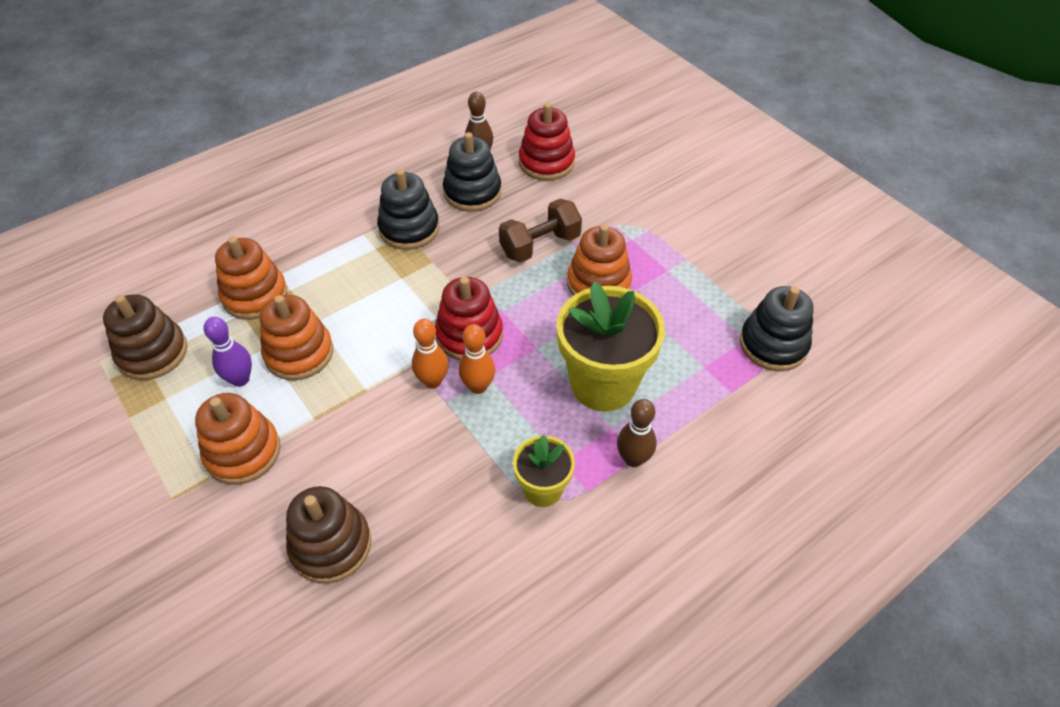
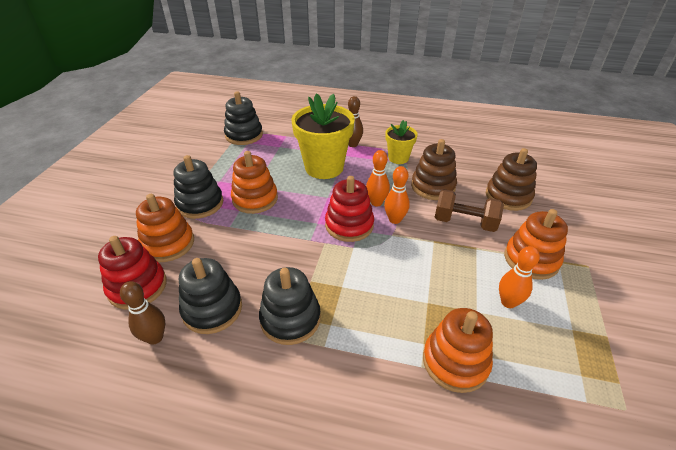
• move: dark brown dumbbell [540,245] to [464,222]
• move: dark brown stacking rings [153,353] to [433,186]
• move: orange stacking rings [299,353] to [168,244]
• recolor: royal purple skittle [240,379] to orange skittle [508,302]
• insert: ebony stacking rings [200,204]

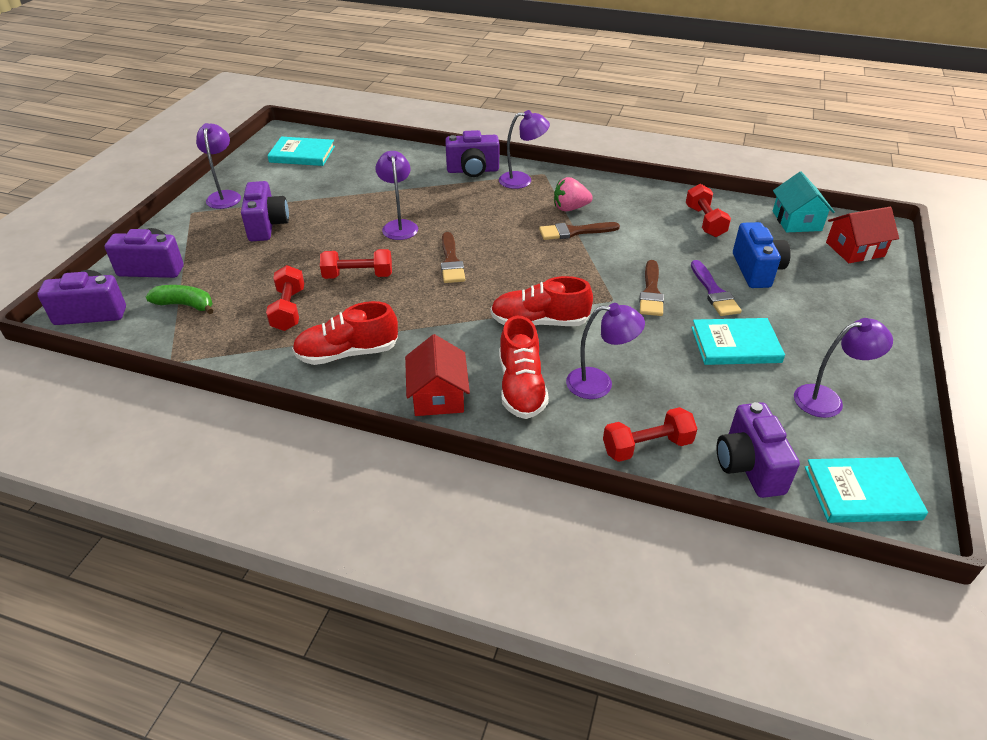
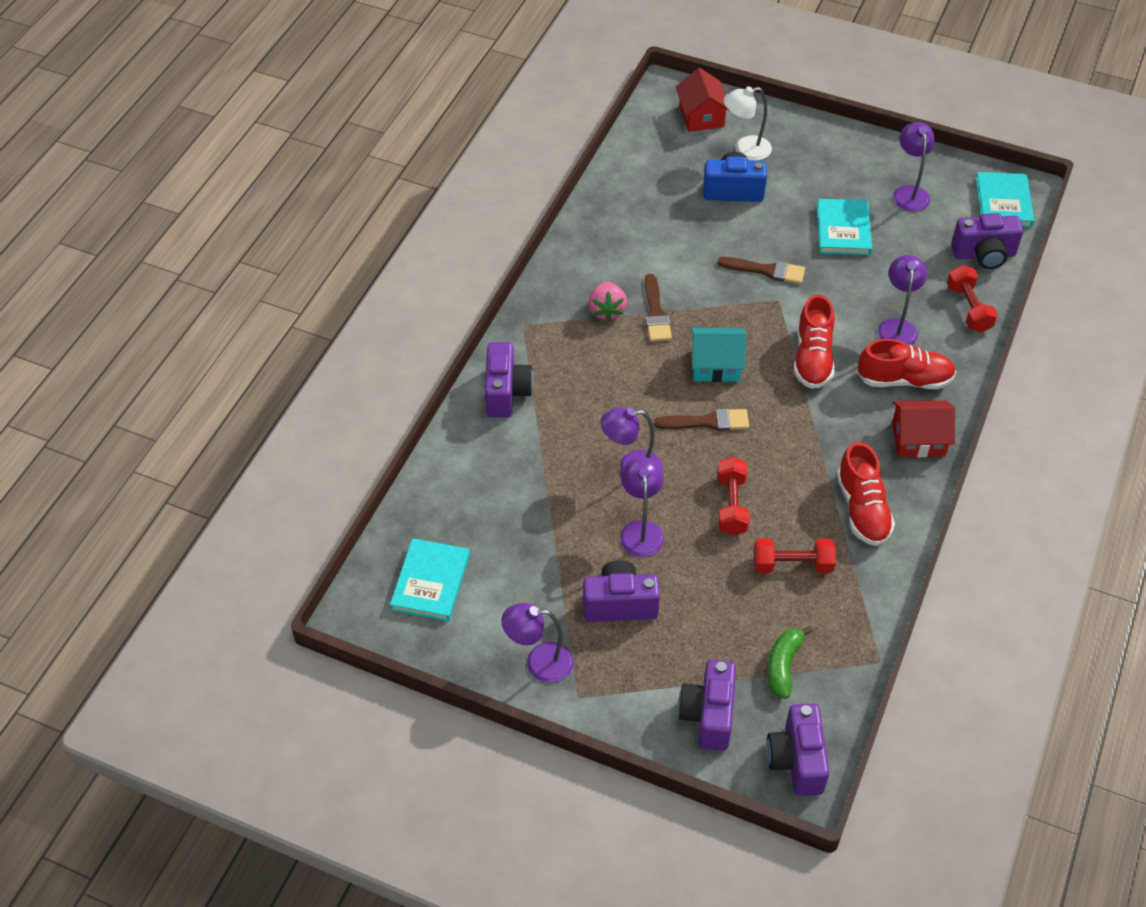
• move: royal purple desk lamp [522,180] to [641,530]
• move: turquoise toy house [796,221] to [716,365]
• delete: crimson dumbbell [705,221]
• delete: royal purple paintbrush [714,292]
• insert: snow-white desk lamp [745,150]

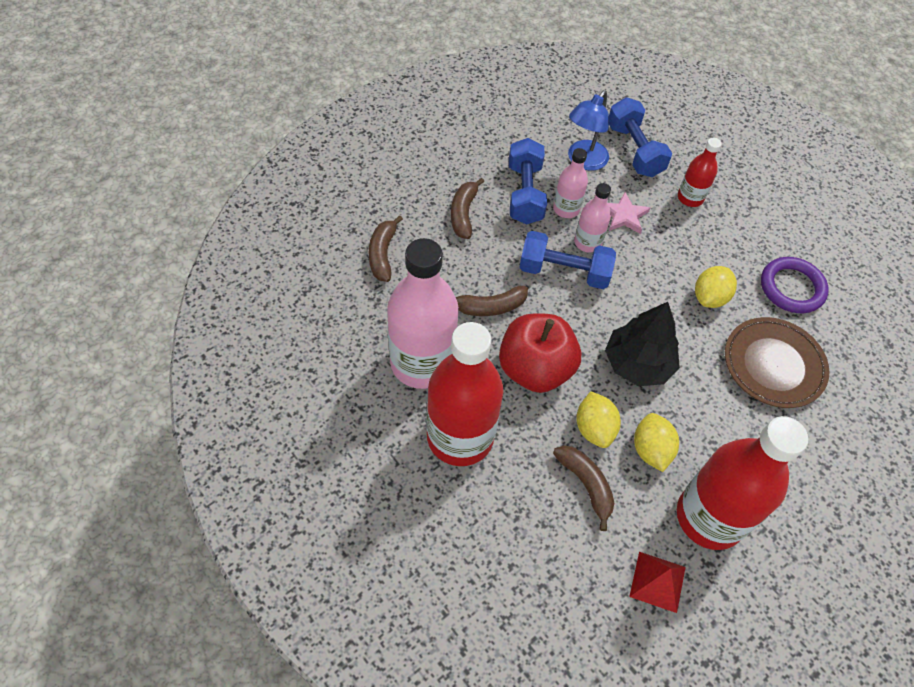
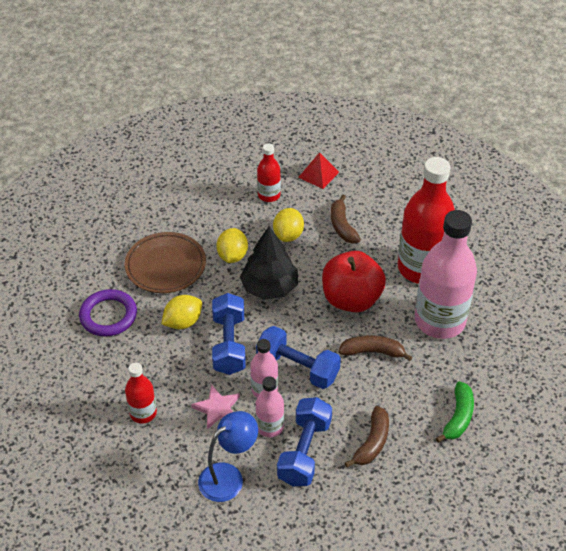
• move: blue dumbbell [634,150] to [229,344]
• recolor: dark brown banana [382,254] to leaf-green banana [458,417]
• move: yellow citrus fruit [594,428] to [232,256]
• resize: crimson bottle [709,517] = [269,195] x0.49

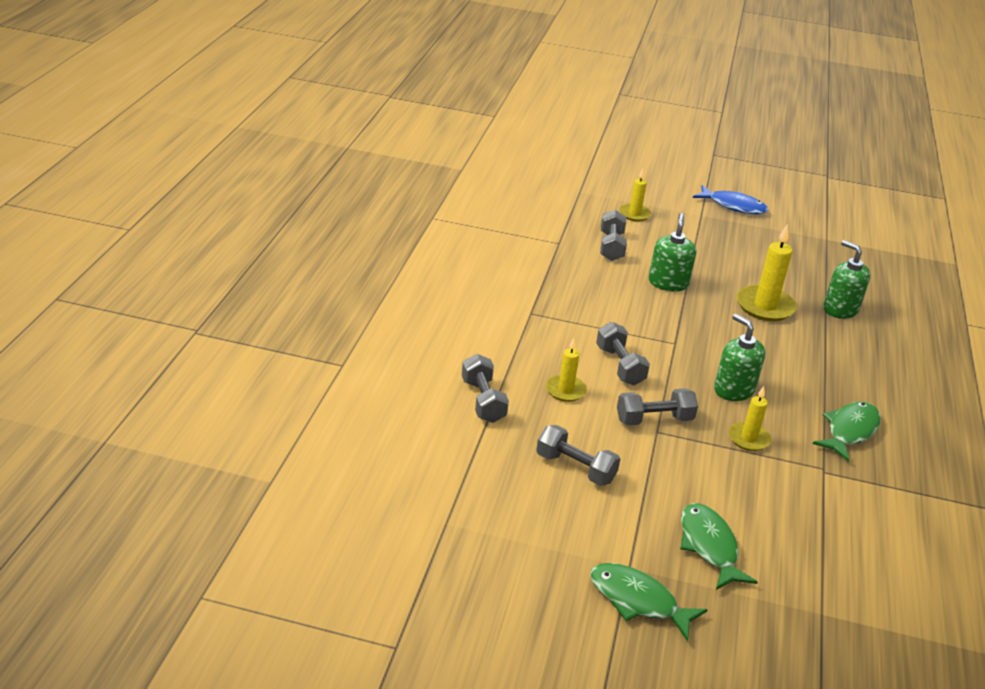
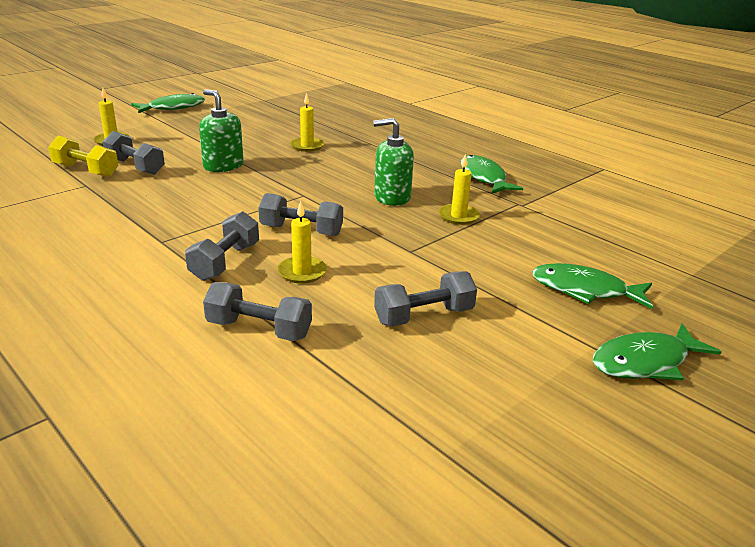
• recolor: blue fish [733,206] to leaf-green fish [173,108]
• resize: yellow wax candle [765,306] = [307,146] x0.60
• delete: leaf-green soap pump [840,309]
• move: grey dumbbell [654,419] to [225,262]
• insert: yellow dumbbell [86,170]

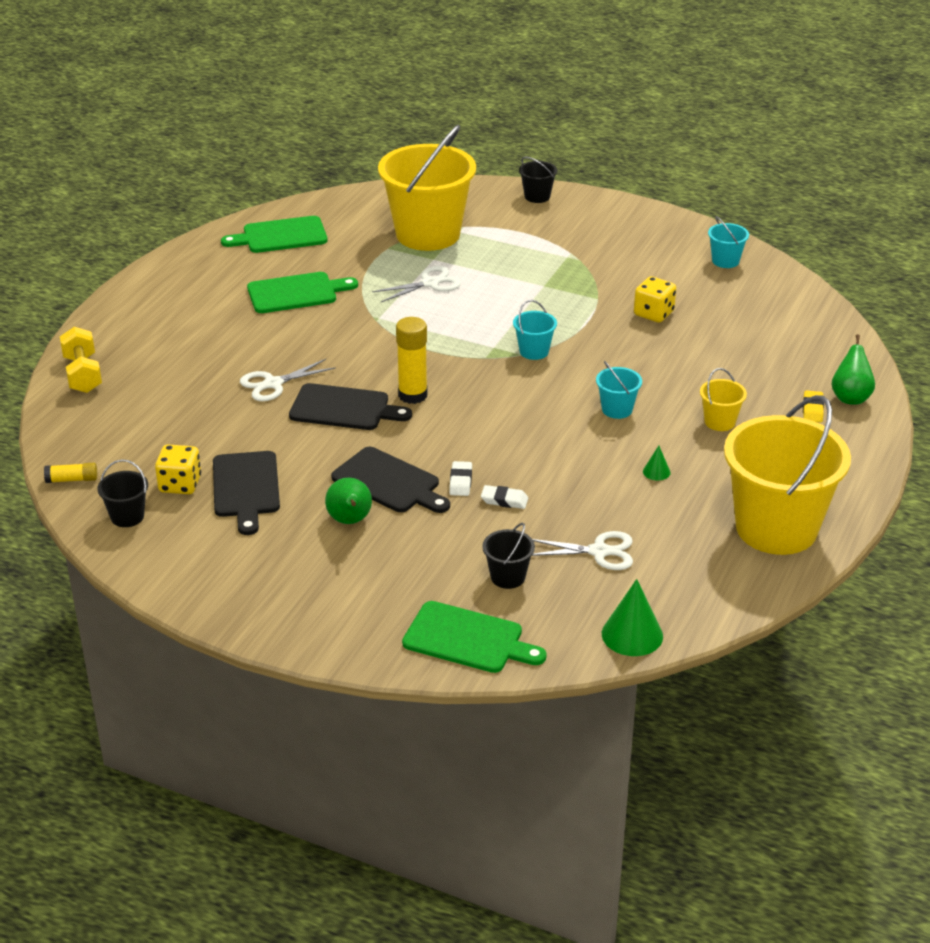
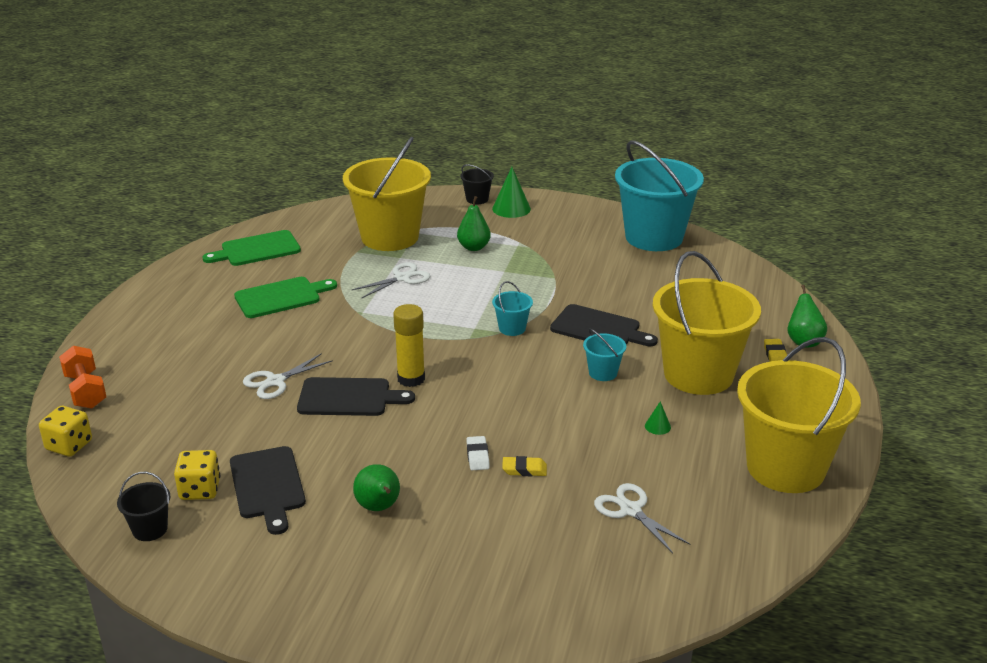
• resize: turquoise sand bucket [725,261] = [654,237] x2.43
• move: yellow game die [653,313] to [69,445]
• recolor: yellow dumbbell [83,374] to orange dumbbell [85,391]
• resize: yellow sand bucket [720,422] = [698,374] x2.43
• move: ebony chopping board [389,482] to [599,328]
• delete: yellow glue [72,479]
• recolor: snow-white pencil eraser [504,500] to yellow pencil eraser [524,469]
• delete: ebony sand bucket [508,577]
• rotate: snow-white pair of scissors [599,551] = [630,510] 120 degrees counterclockwise
• move: leaf-green cone [632,634] to [511,208]
• delete: leaf-green chopping board [468,639]
• insert: leaf-green pear fruit [474,247]

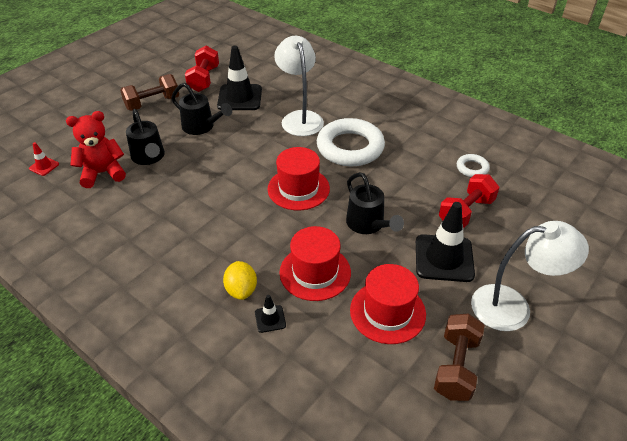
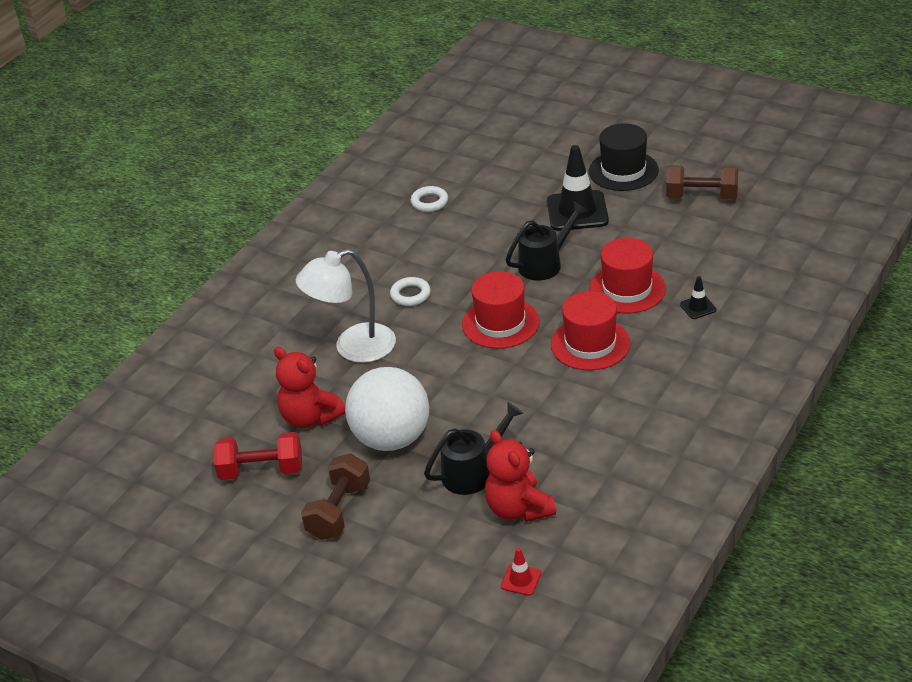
• replace: ebony road cone [240,98] to crimson stuffed bear [310,417]
• rotate: dark brown dumbbell [152,103] = [339,511] 60 degrees clockwise
• replace: ebony sprinkling can [202,127] to snow-white play ball [391,438]
• resize: snow-white torus [350,147] = [410,295] x0.46
• delete: crimson dumbbell [466,212]
• replace: snow-white desk lamp [513,307] to ebony hat [623,171]
• delete: yellow citrus fruit [241,290]
• move: crimson hat [387,312] to [590,344]

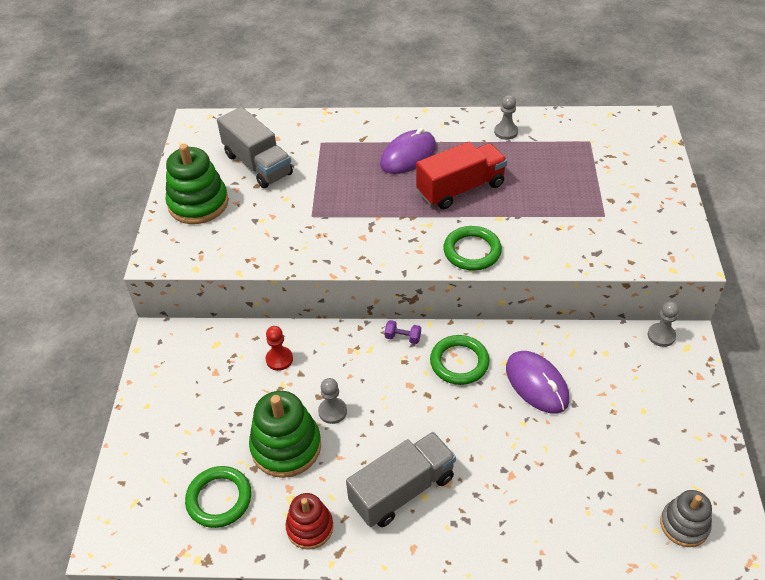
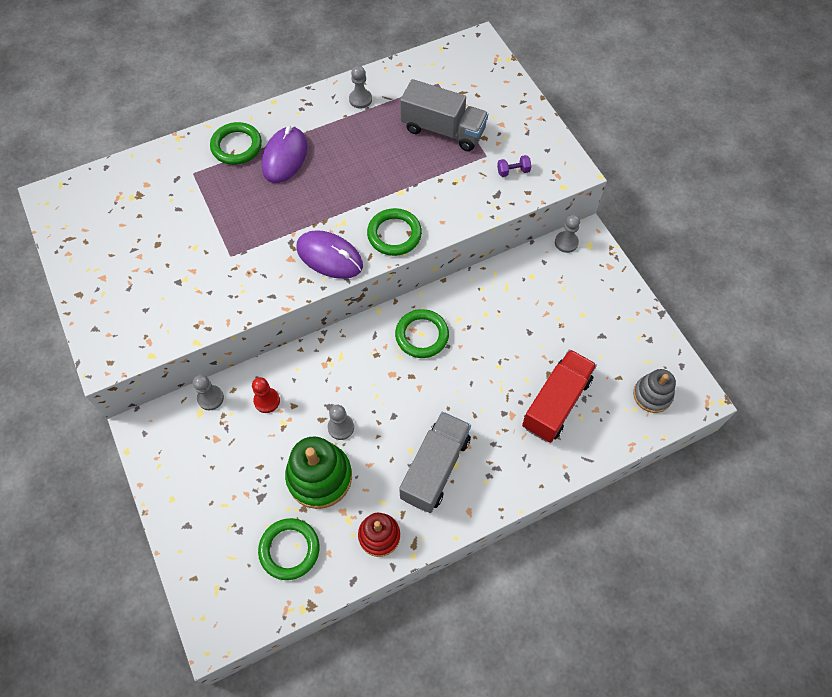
• move: grey lorry [258,164] to [443,130]
• move: crimson lorry [460,189] to [556,403]
• delete: leaf-green stacking rings [198,203]
• move: royal purple dumbbell [403,338] to [513,171]
• move: royal purple mouse [536,384] to [329,257]
• insert: leaf-green torus [236,146]
• insert: grey pawn [210,398]

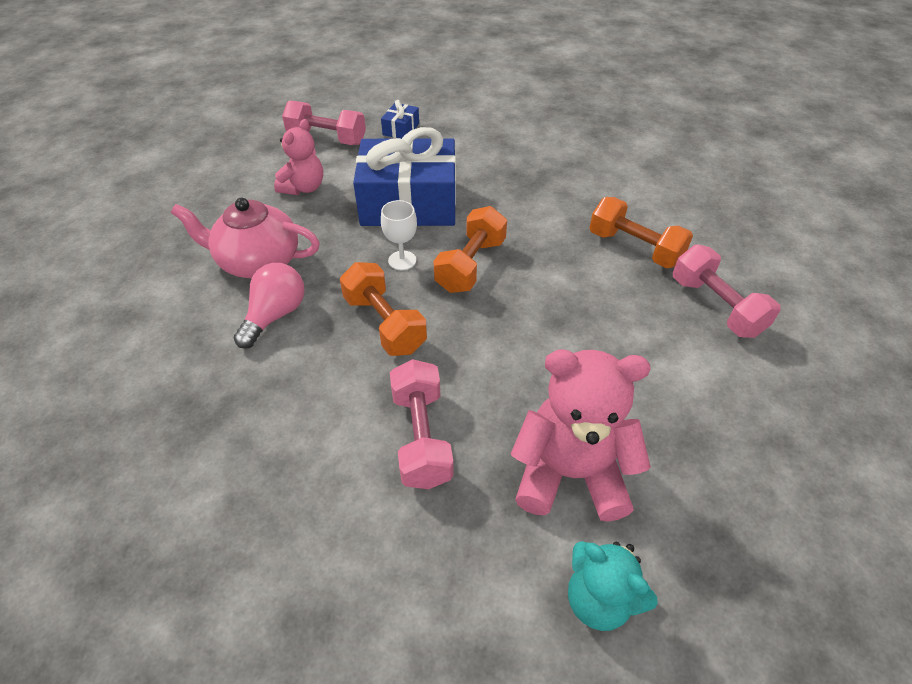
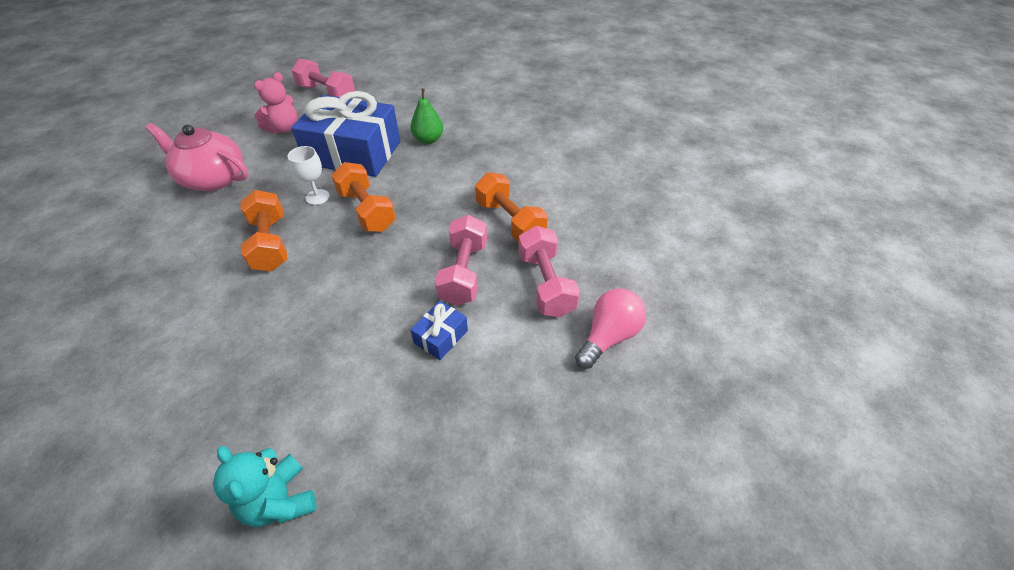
• move: blue wrapped gift [401,129] to [441,336]
• rotate: orange dumbbell [471,265] = [367,210] 75 degrees counterclockwise
• move: pink lightbulb [275,315] to [608,336]
• delete: pink stuffed bear [570,473]
• move: pink dumbbell [421,437] to [464,273]
• insert: leaf-green pear fruit [428,140]

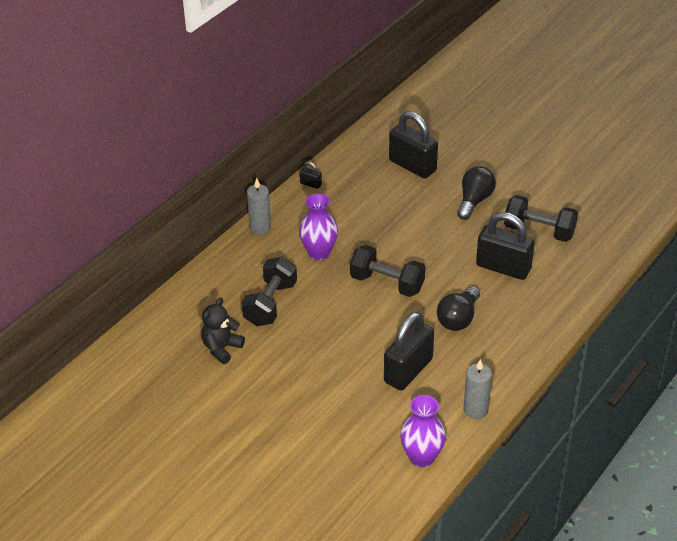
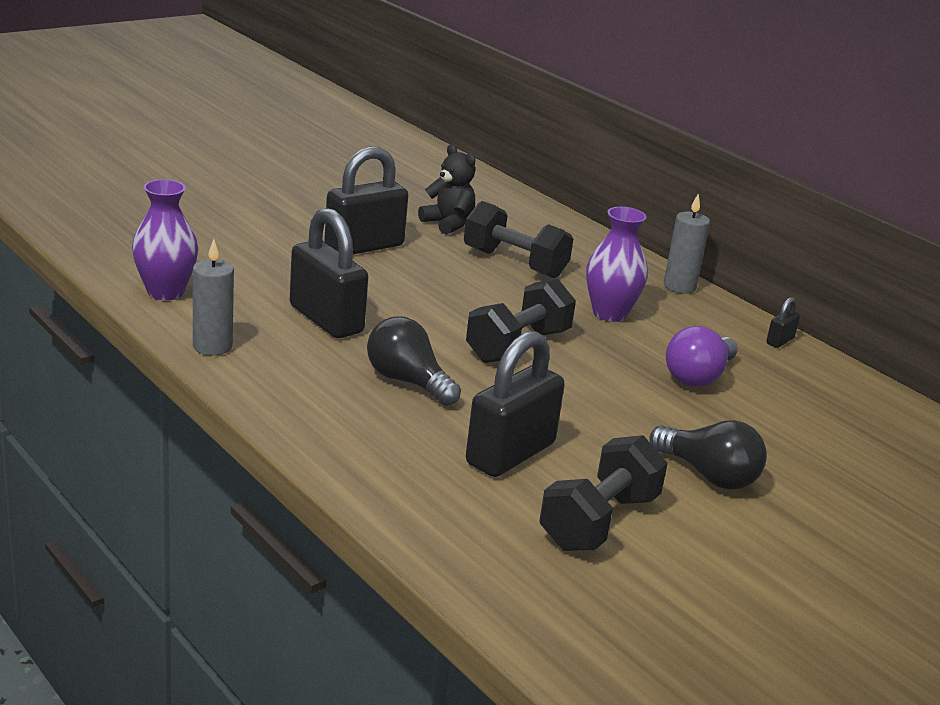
• move: ebony lock [412,166] to [364,246]
• insert: royal purple lightbulb [698,377]

